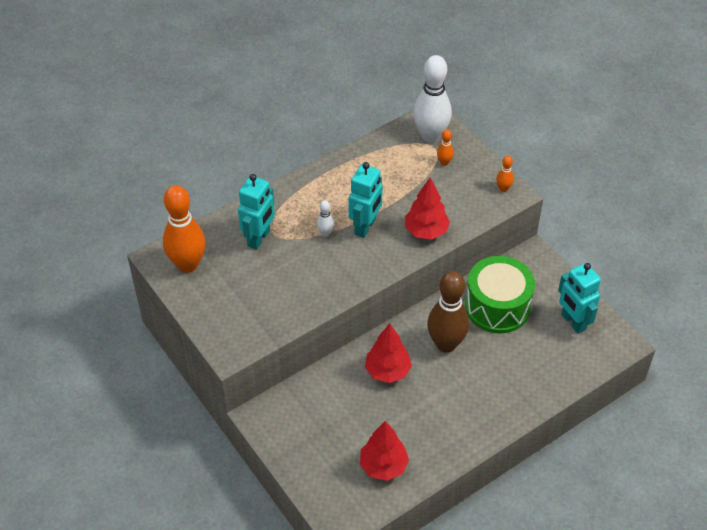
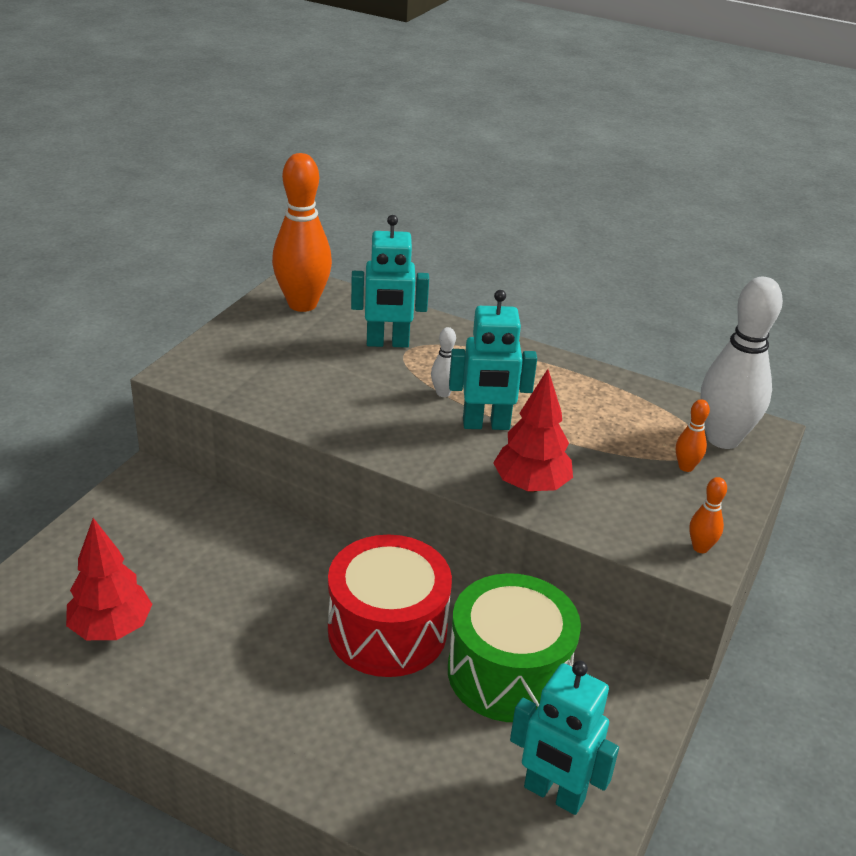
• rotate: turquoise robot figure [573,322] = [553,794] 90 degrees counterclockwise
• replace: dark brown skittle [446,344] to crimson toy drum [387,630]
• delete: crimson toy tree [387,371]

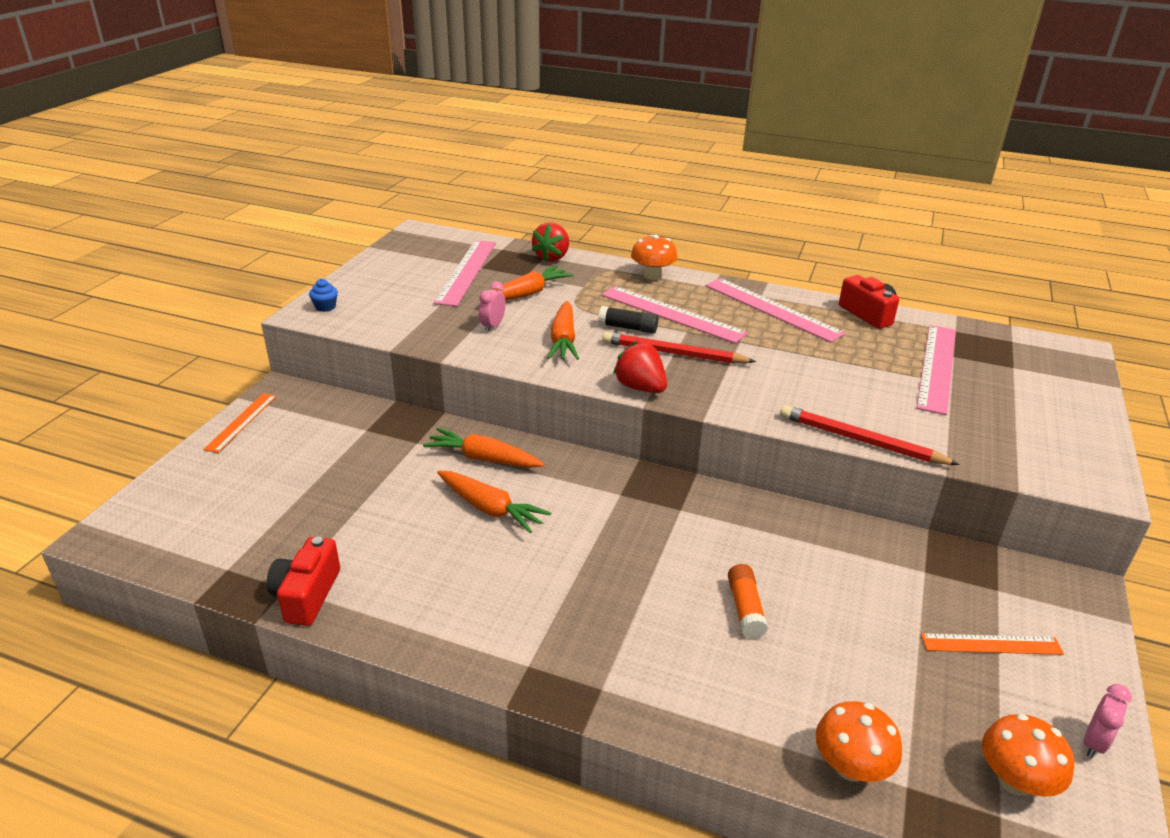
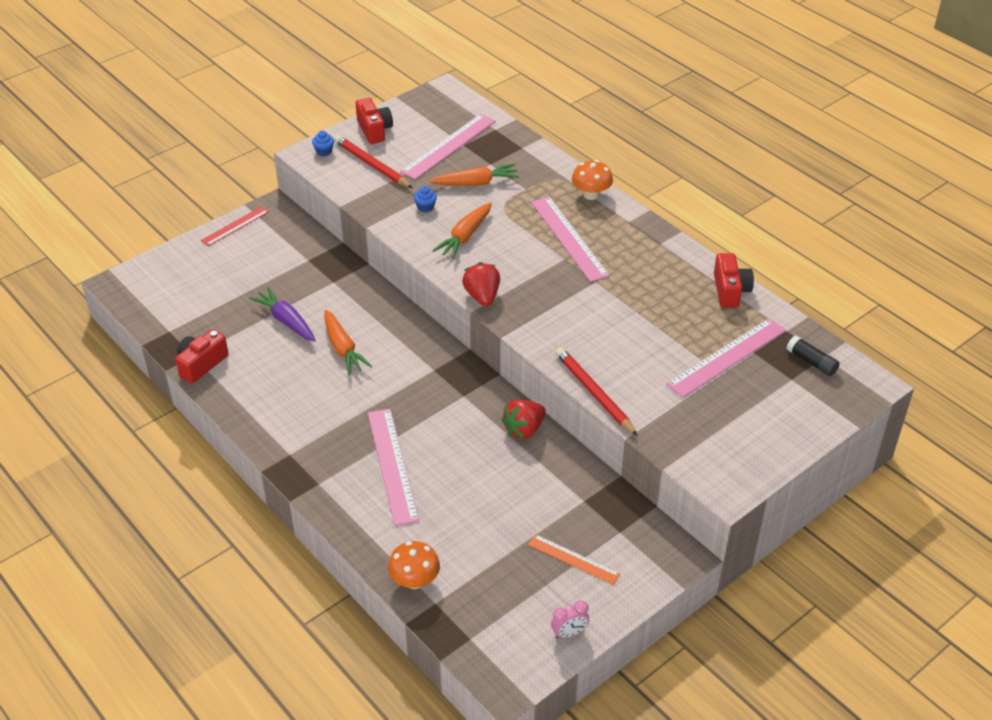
• move: crimson strawberry [552,257] to [524,429]
• move: pink straightedge [772,309] to [392,465]
• replace: pink clock [492,326] to blue cupcake [425,207]
• move: ebony glue [628,328] to [811,362]
• move: crimson lead pencil [673,353] to [372,164]
• recolor: orange straightedge [241,422] to crimson straightedge [235,226]
• delete: orange root vegetable [483,459]
• delete: orange glue [745,608]
• delete: orange mushroom [1015,780]
• insert: crimson photo camera [374,130]
• insert: royal purple root vegetable [286,321]

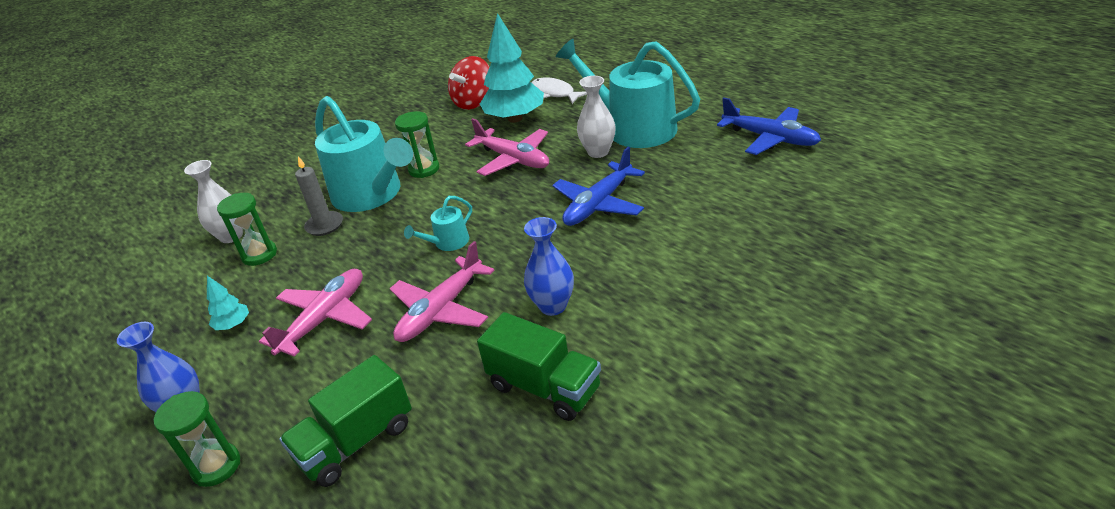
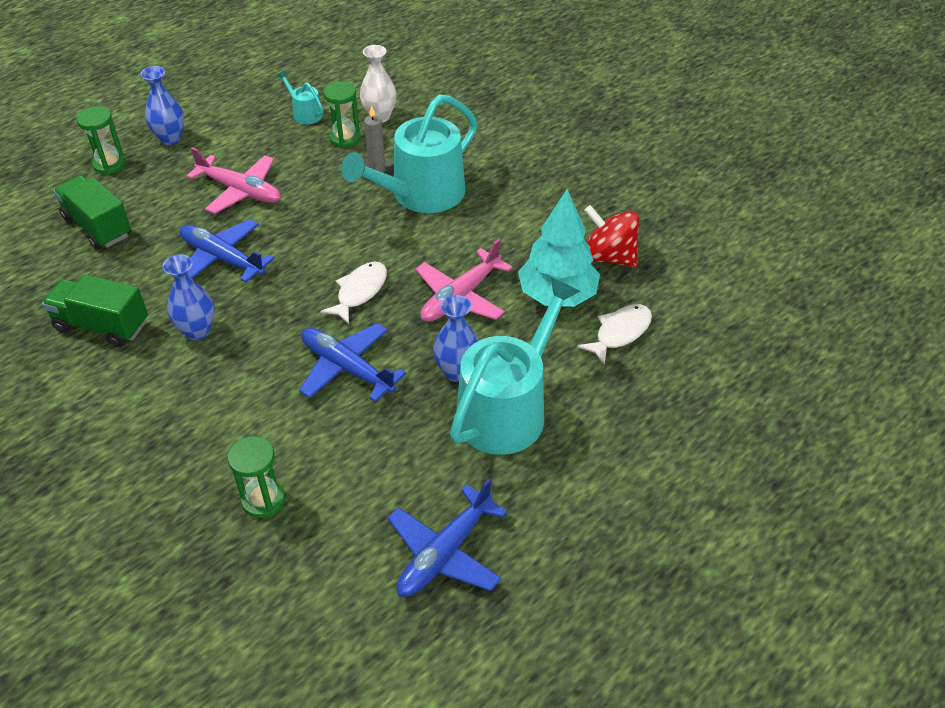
• recolor: snow-white flower vase [598,152] to blue flower vase [457,372]
• move: leaf-green sandglass [424,169] to [263,500]
• move: turquoise sprinkling can [448,242] to [305,113]
• recolor: pink toy plane [441,310] to blue toy plane [222,259]
• delete: turquoise toy tree [233,325]
• rotate: leaf-green lorry [544,387] = [102,326] 75 degrees clockwise
• insert: snow-white fish [359,292]

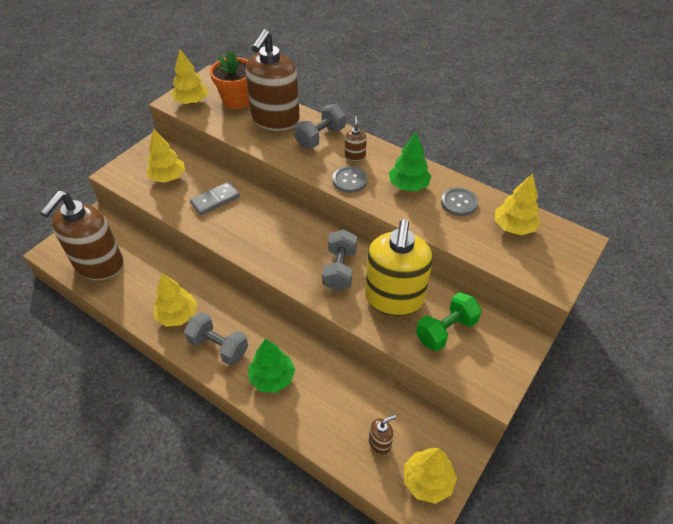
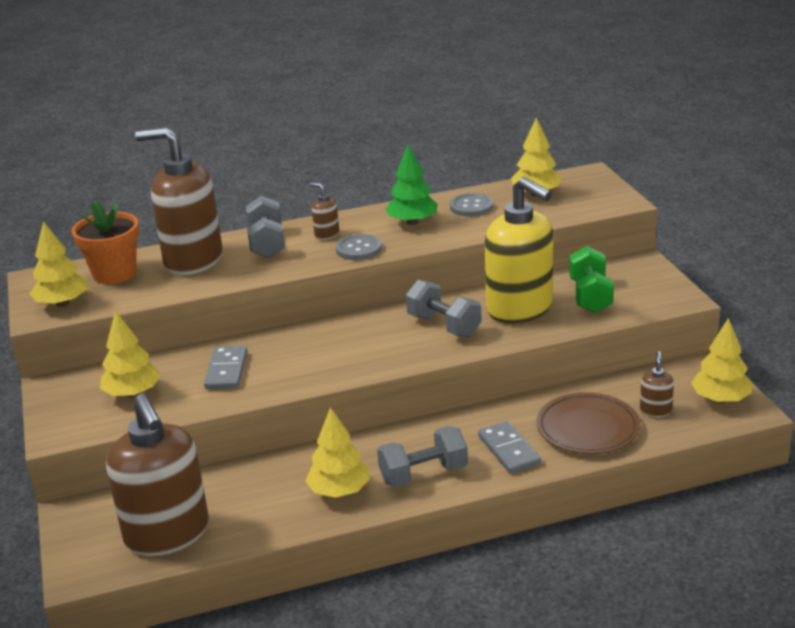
• rotate: dark brown soap pump [275,120] = [193,260] 135 degrees clockwise
• replace: leaf-green toy tree [272,378] to grey domino tile [508,450]
• insert: dark brown flat dish [587,428]

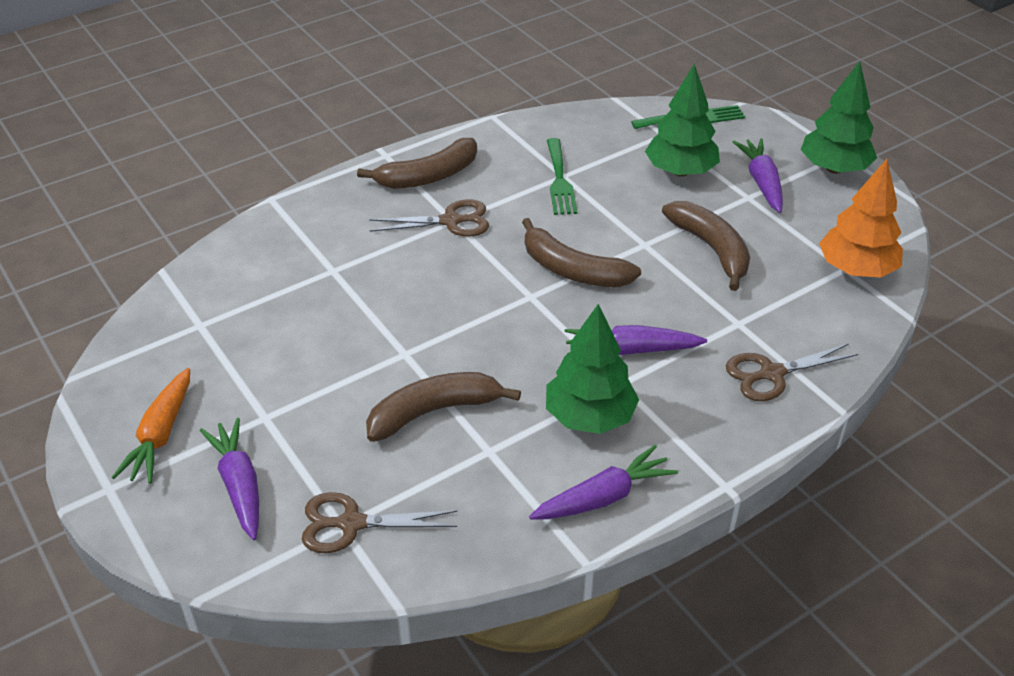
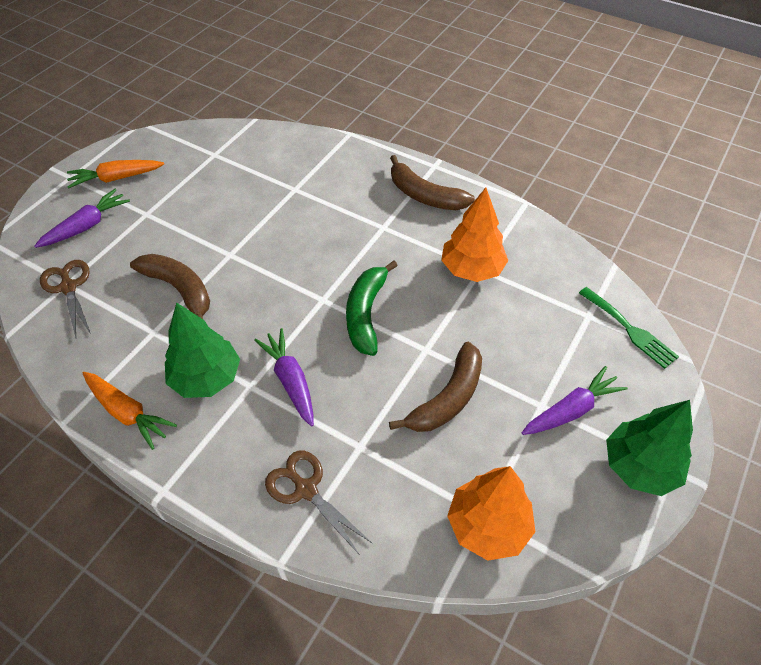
• delete: leaf-green toy tree [680,171]
• replace: leaf-green fork [559,180] to orange toy tree [472,269]
• delete: dark brown pair of scissors [451,221]
• recolor: dark brown banana [572,270] to leaf-green banana [366,314]
• recolor: royal purple root vegetable [604,497] to orange root vegetable [128,413]

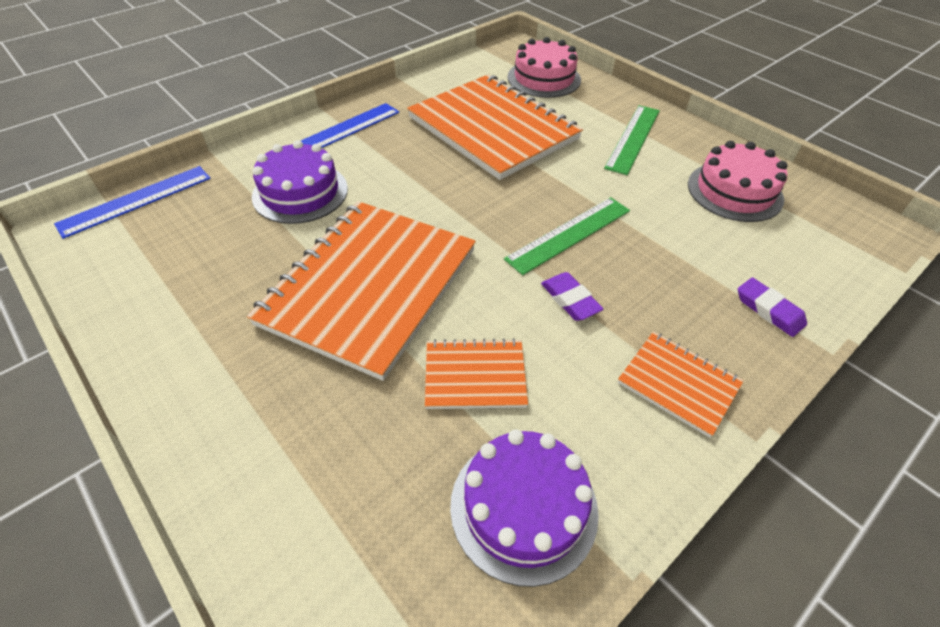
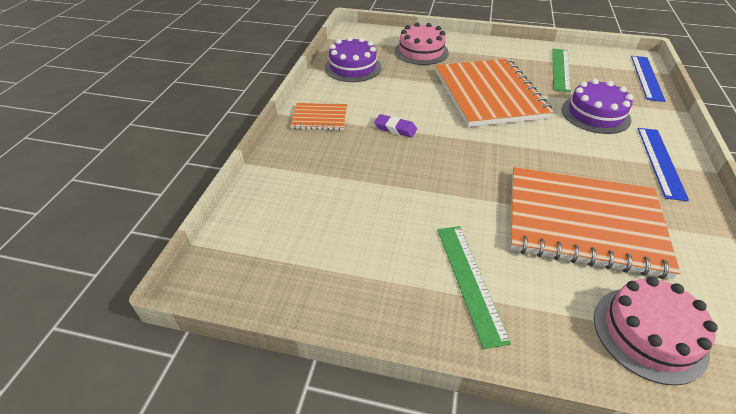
• move: pink layer cake [734,191] to [421,51]
• move: leaf-green straightedge [569,234] to [560,69]
• delete: royal purple pencil eraser [769,310]
• delete: orange notepad [475,375]

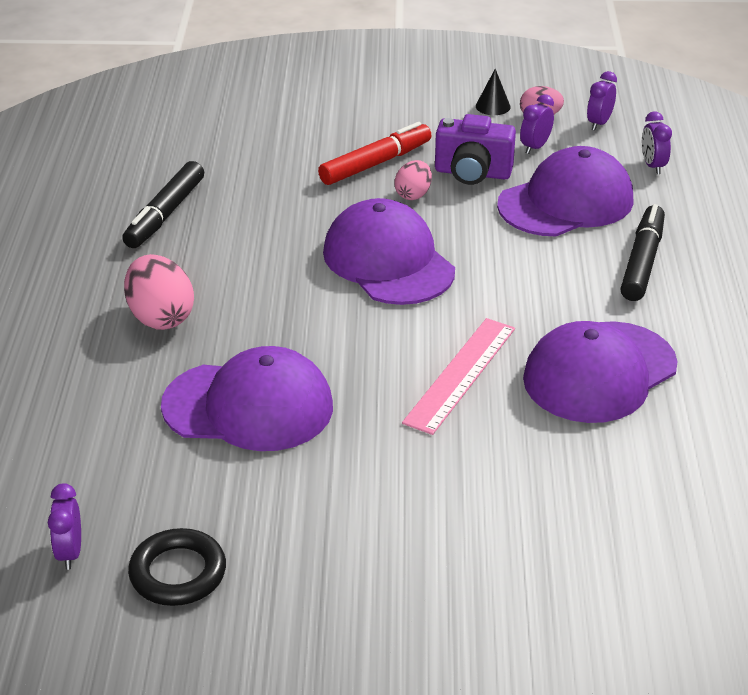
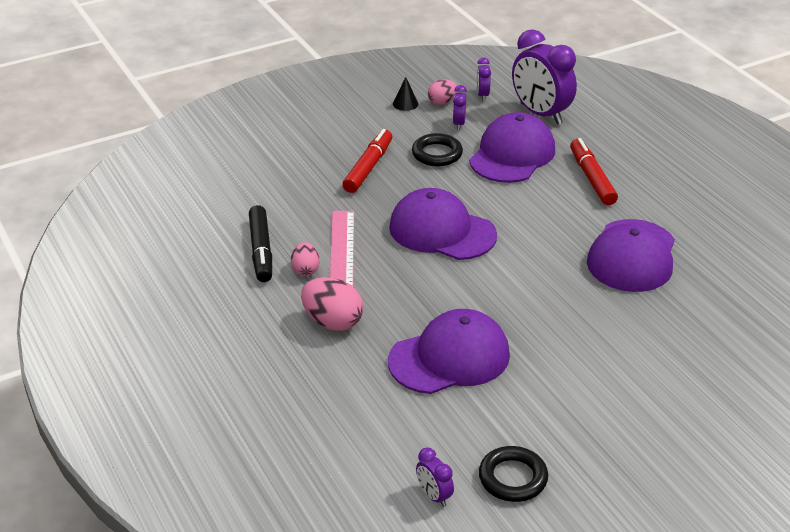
• resize: royal purple clock [652,166] = [540,114] x2.22
• replace: royal purple photo camera [472,173] to ebony torus [437,154]
• move: pink toy egg [413,194] to [305,270]
• recolor: ebony marker [642,262] to crimson marker [591,178]
• move: pink straightedge [460,374] to [342,249]

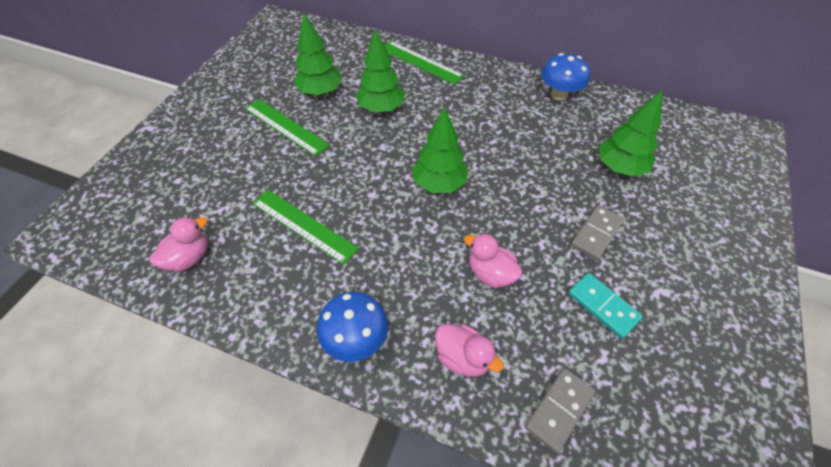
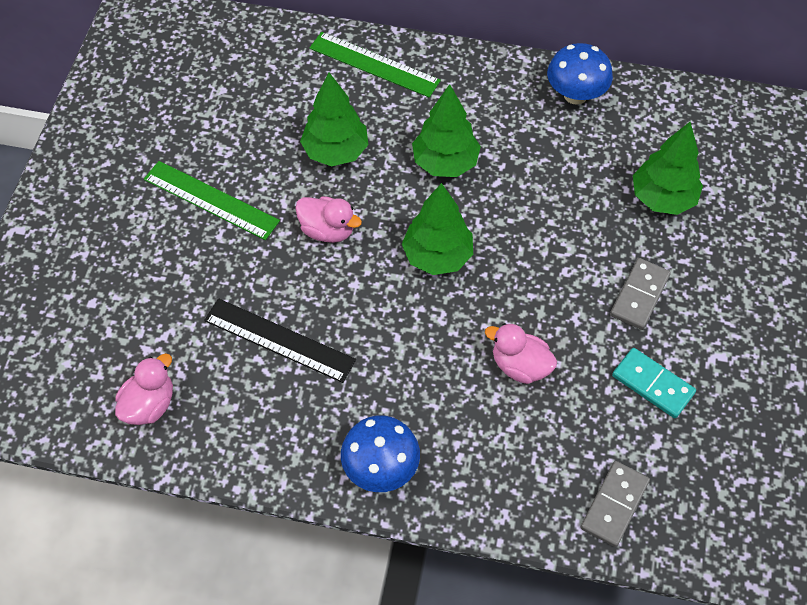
• move: leaf-green toy tree [320,92] to [445,163]
• recolor: leaf-green straightedge [304,225] to ebony straightedge [279,340]
• move: pink rubber duck [463,357] to [327,230]

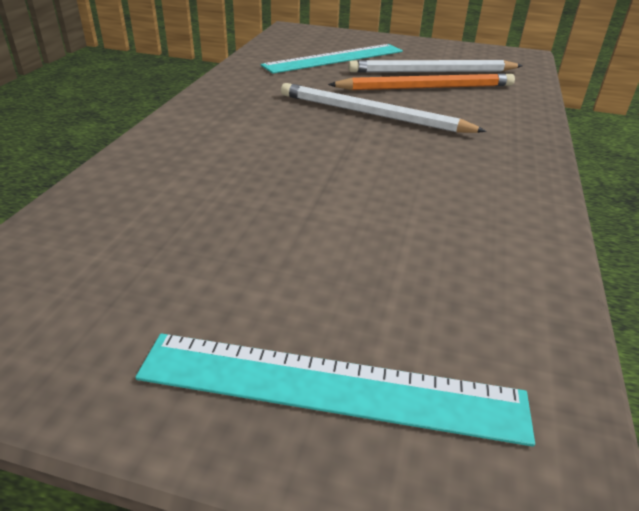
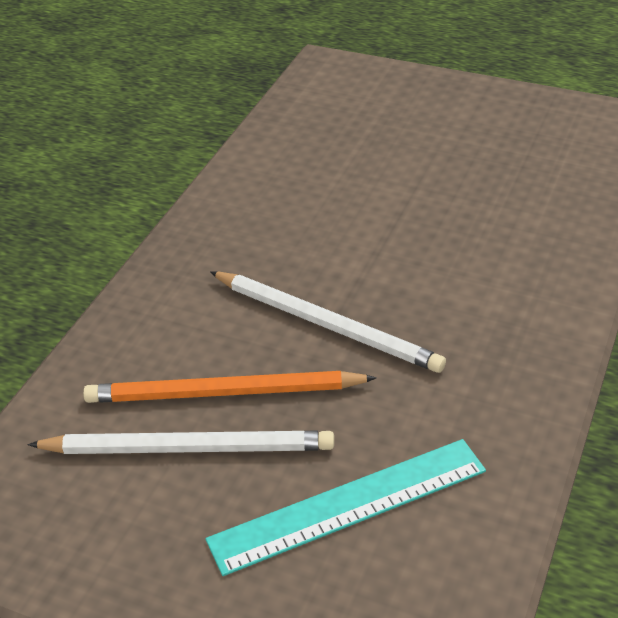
• delete: turquoise straightedge [331,387]

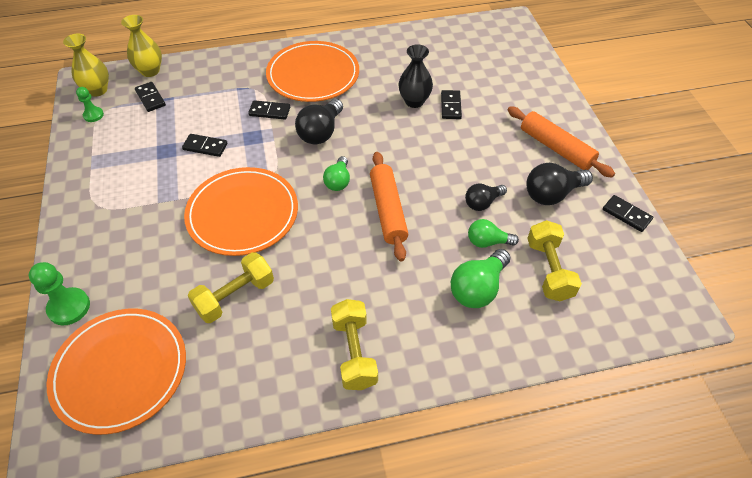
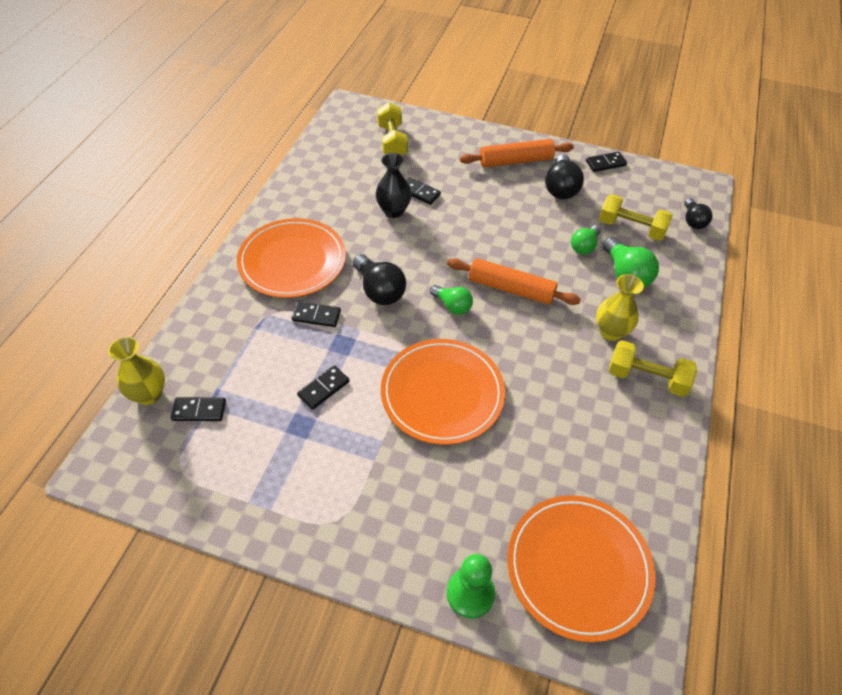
• move: yellow flower vase [97,90] to [611,332]
• delete: leaf-green pawn [93,115]
• rotate: ebony domino tile [269,111] = [316,316] 60 degrees clockwise
• move: ebony lightbulb [482,203] to [693,221]
• move: yellow dumbbell [235,296] to [392,141]

